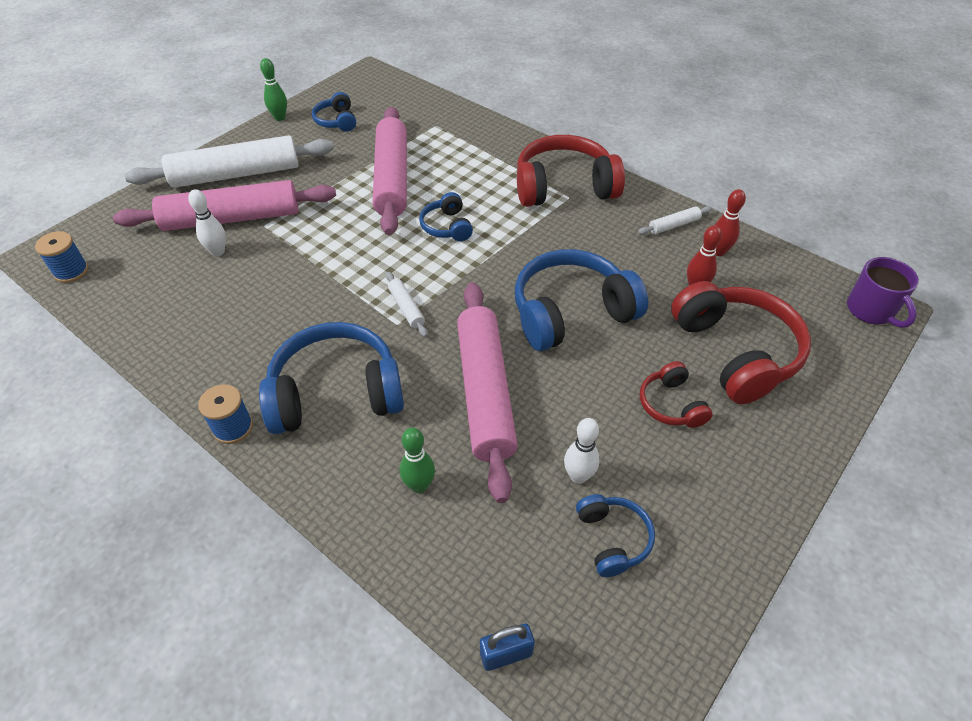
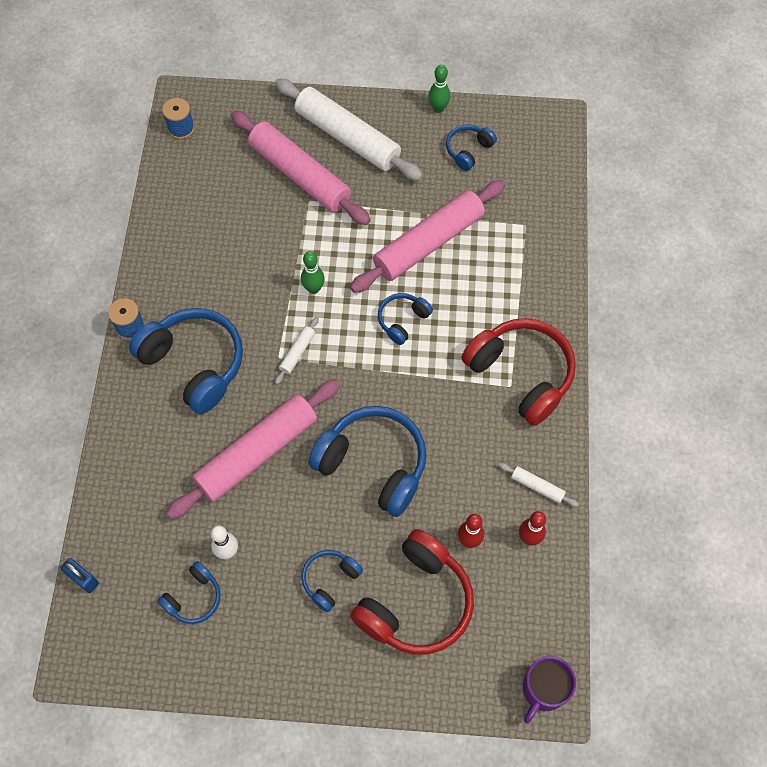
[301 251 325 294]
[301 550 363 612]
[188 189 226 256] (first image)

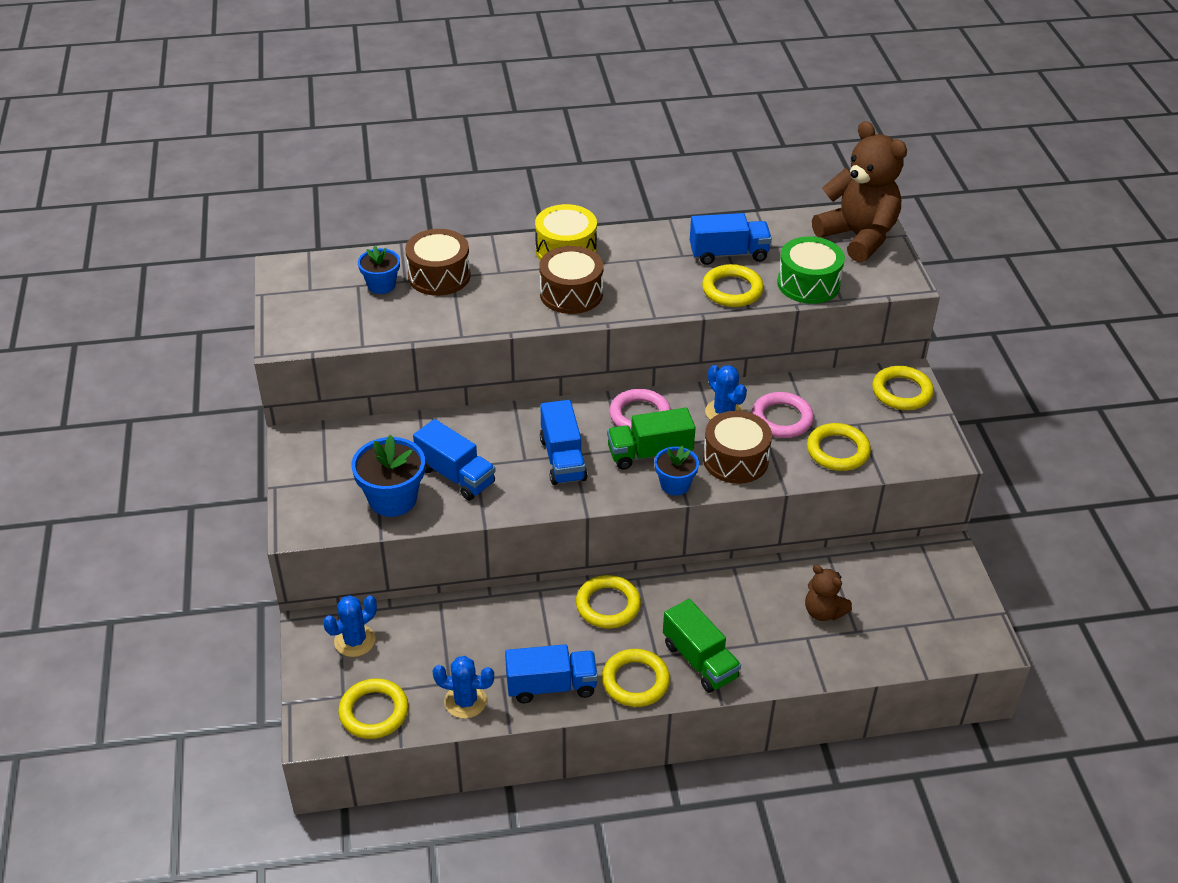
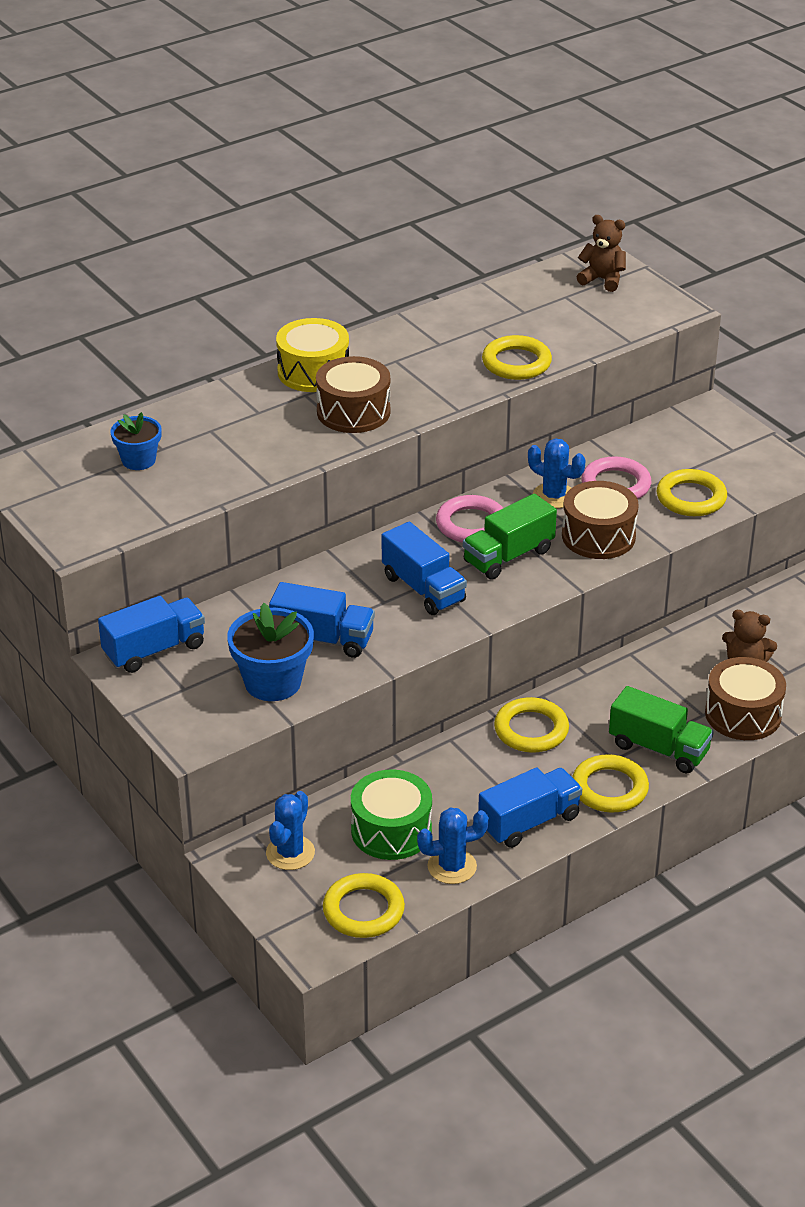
[98 596 205 673]
[351 770 432 860]
[577 215 626 292]
[705 657 786 740]
[654 446 699 496] (first image)
[872 366 934 410] (first image)

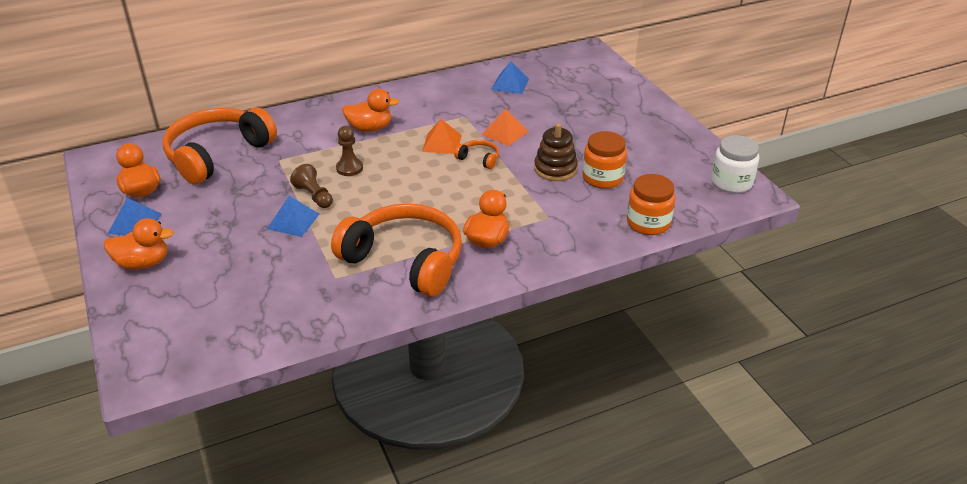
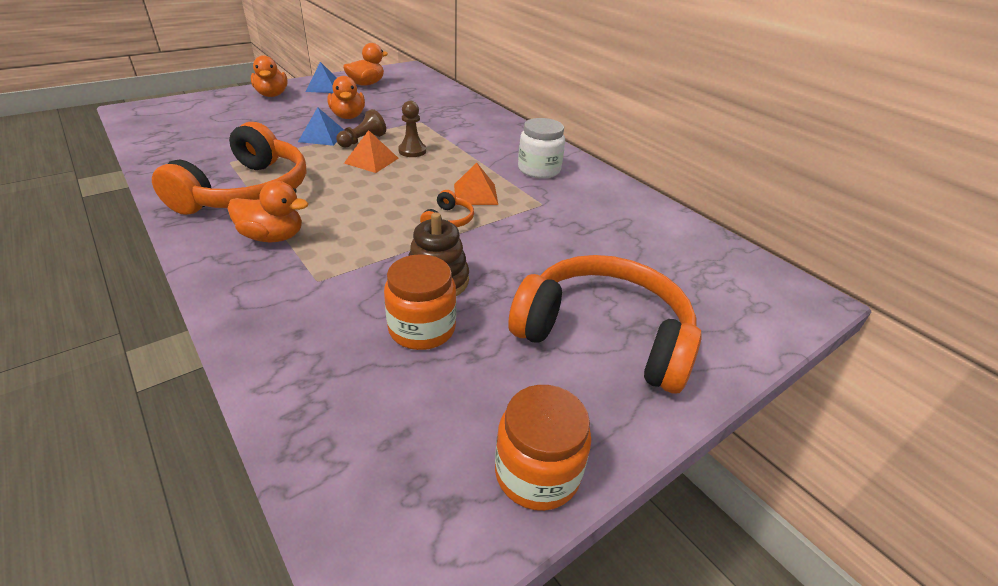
[327 76 365 119]
[344 130 399 173]
[495 385 591 511]
[508 255 702 394]
[518 118 565 178]
[491 61 529 94] (first image)

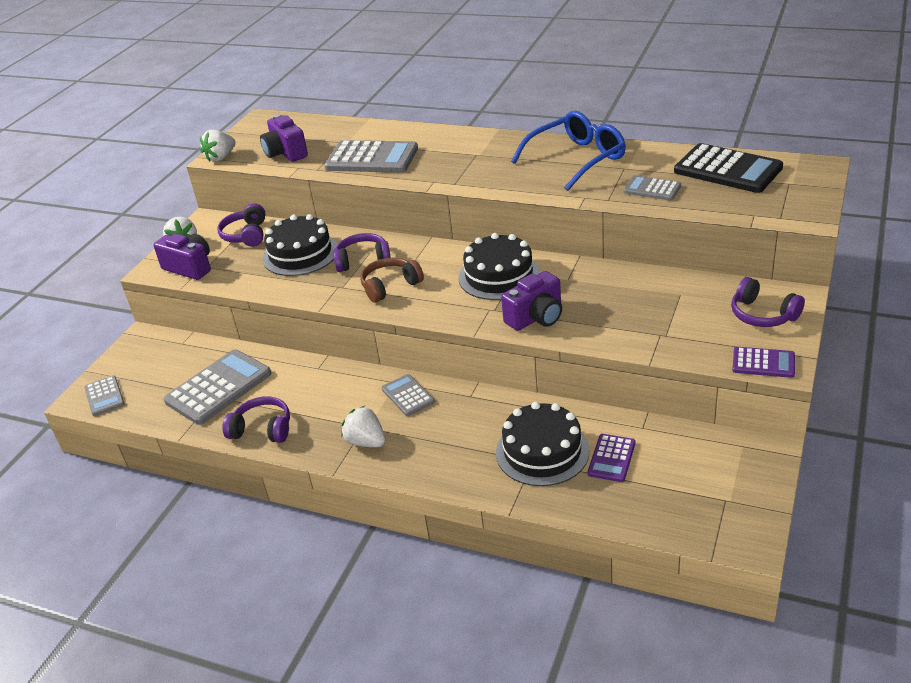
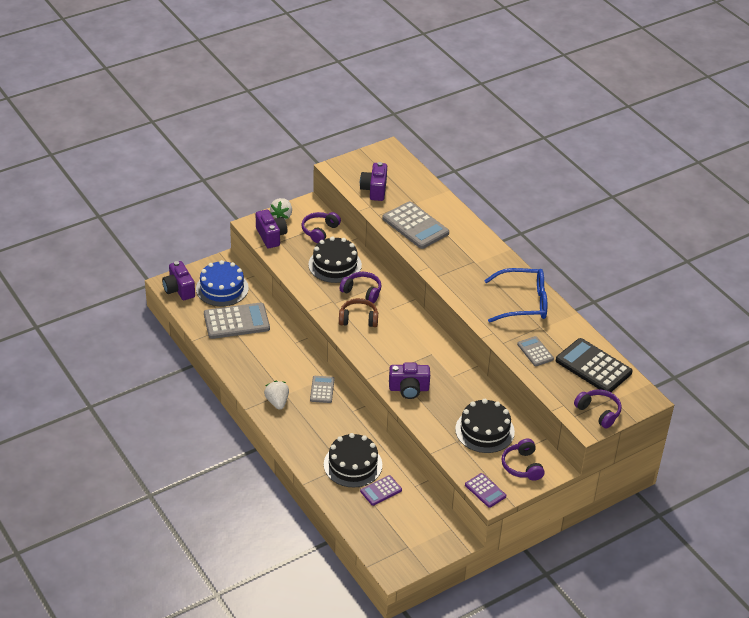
[162 261 195 300]
[196 260 249 306]
[455 399 515 453]
[556 338 632 392]
[574 389 622 429]
[200 130 236 162] (first image)

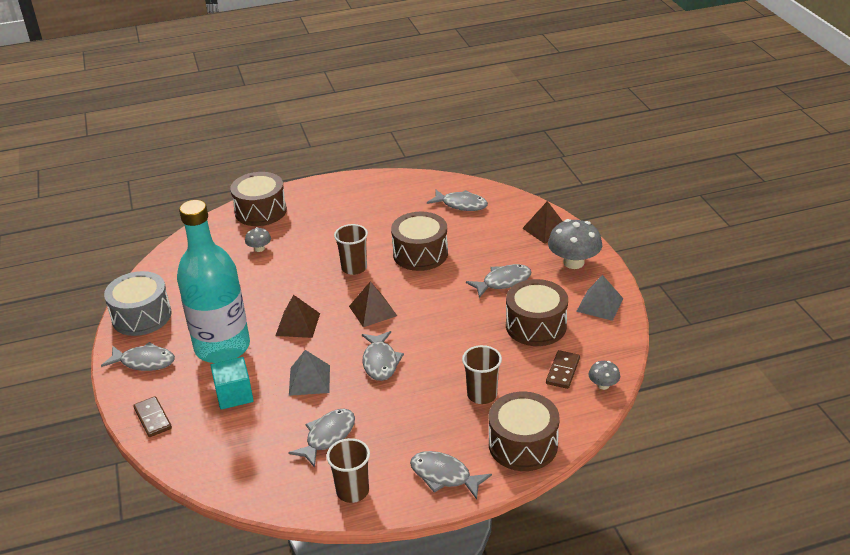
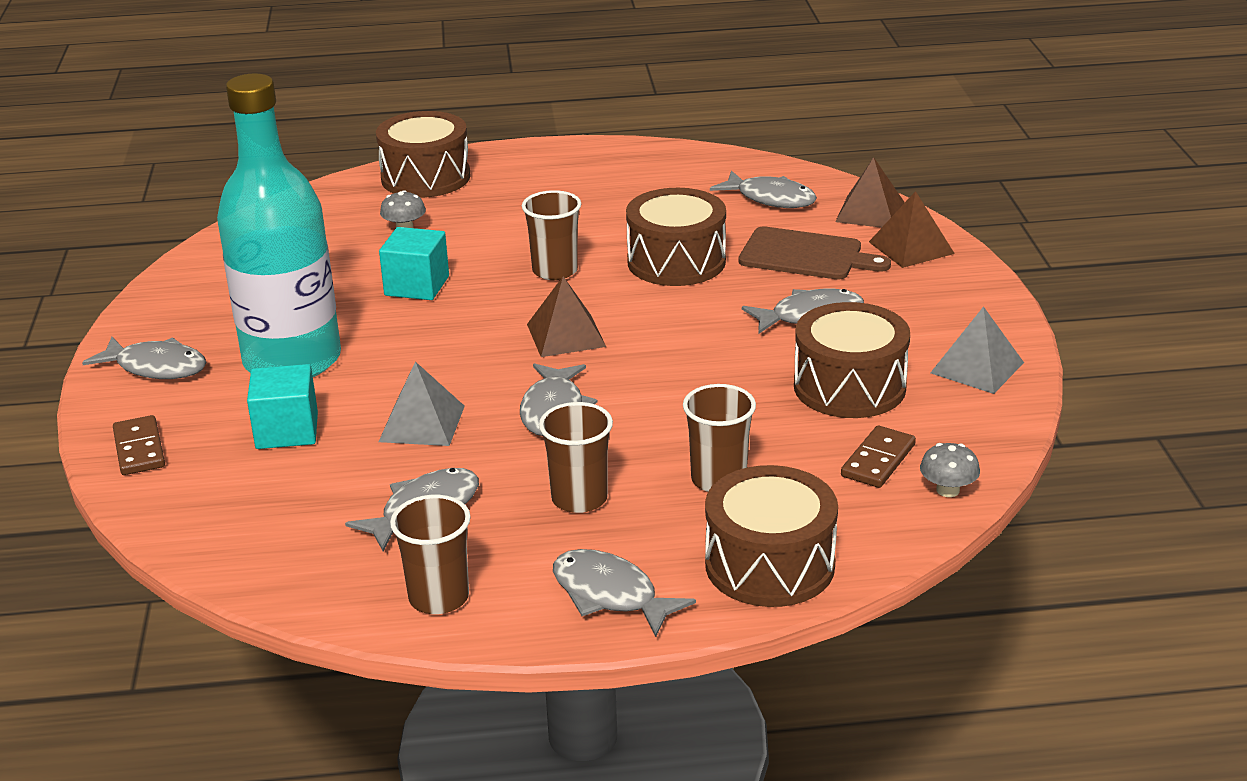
[379 227 449 300]
[539 402 613 513]
[738 226 891 279]
[835 157 905 228]
[104 271 172 336] (first image)
[548 219 602 269] (first image)

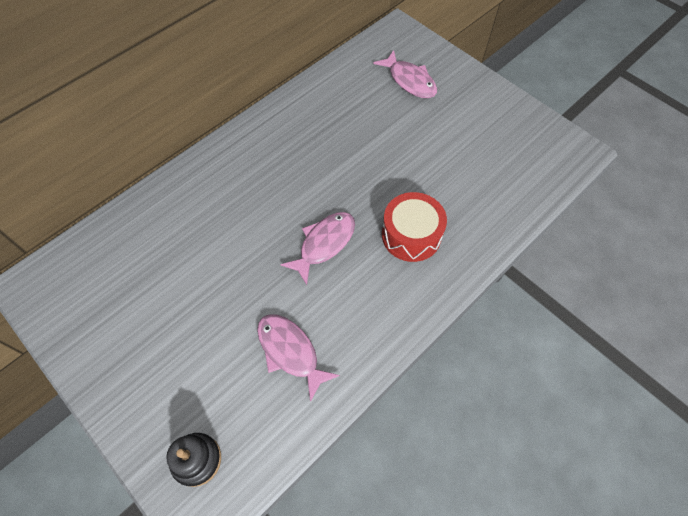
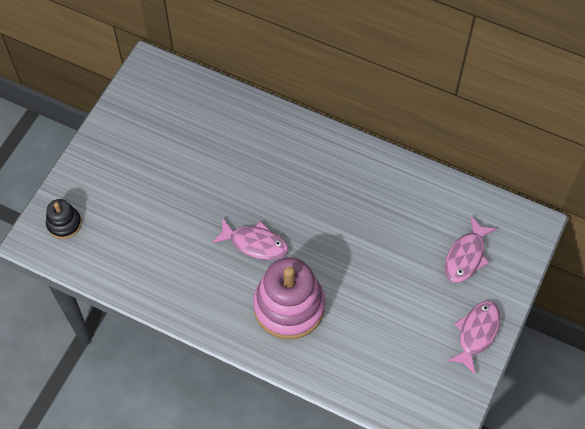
[253 257 325 340]
[447 301 501 374]

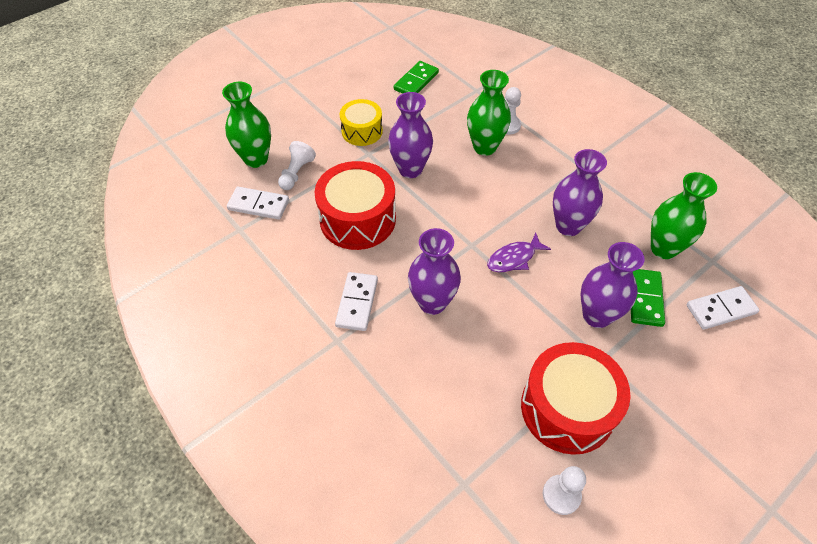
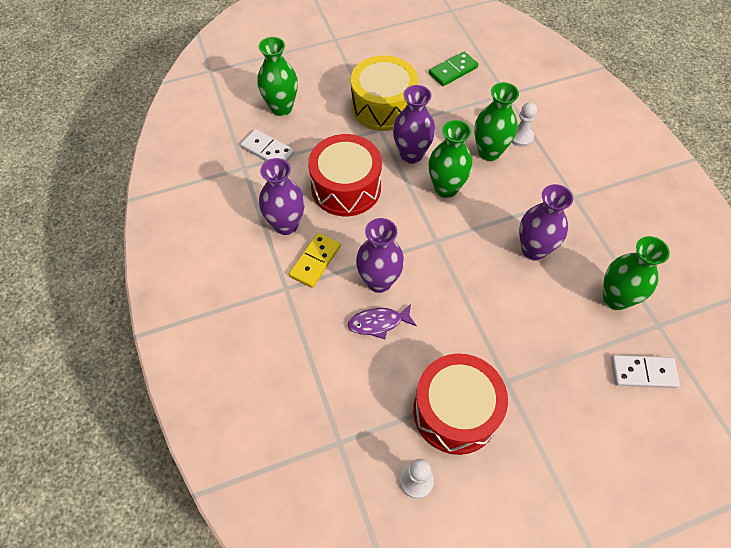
[259 158 305 235]
[289 233 341 288]
[348 304 417 339]
[351 55 418 131]
[429 120 473 198]
[278 141 316 190] (first image)
[631 269 665 327] (first image)

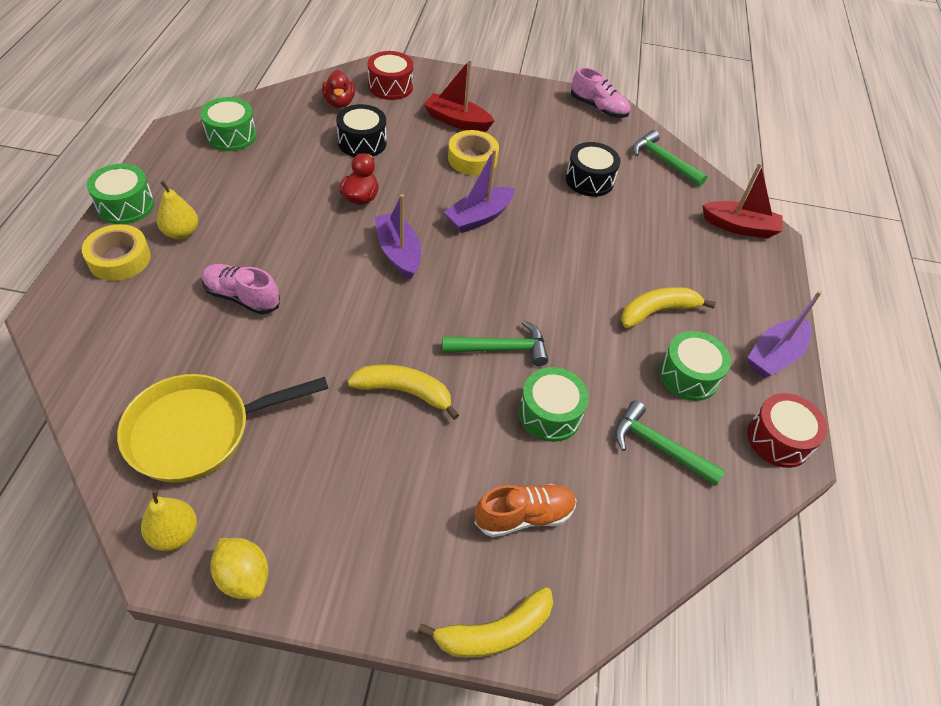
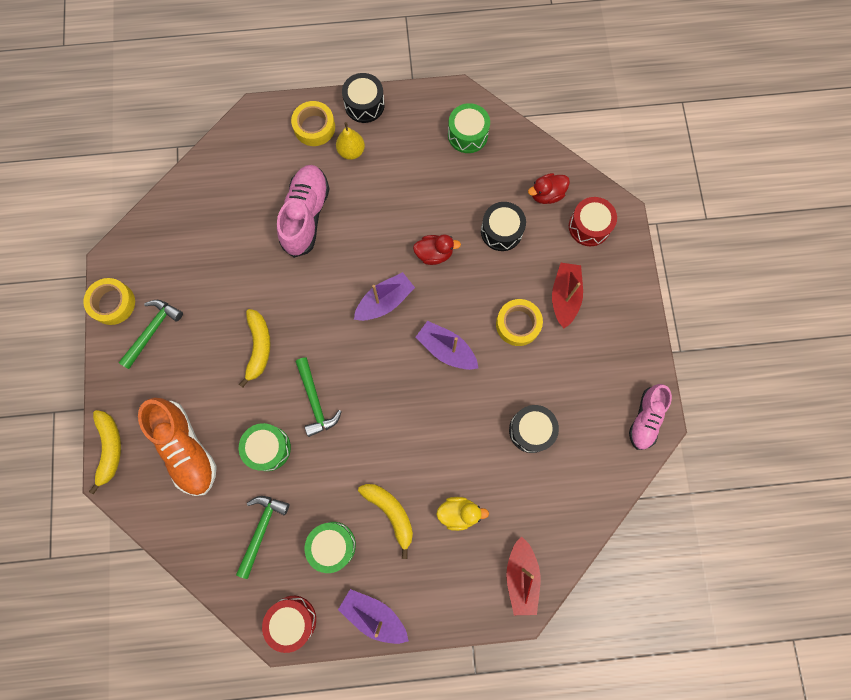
[83 278 135 325]
[89 410 121 494]
[119 300 183 369]
[138 398 217 496]
[277 165 330 258]
[342 73 385 123]
[436 497 489 531]
[117 374 329 483] (first image)
[141 489 197 551] (first image)

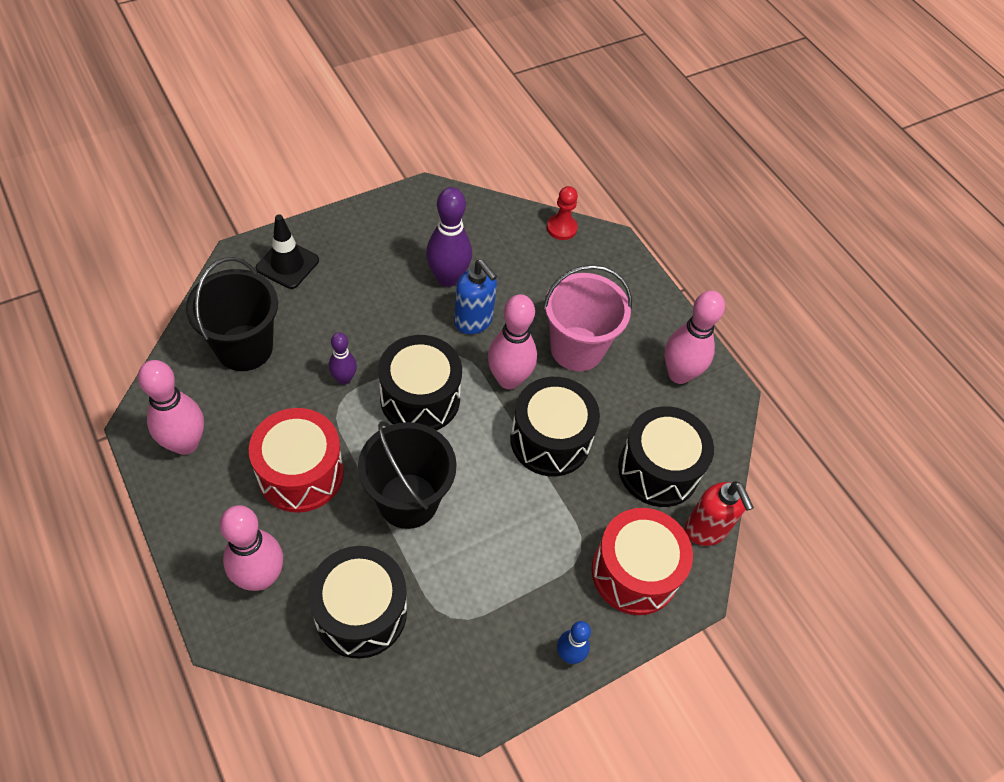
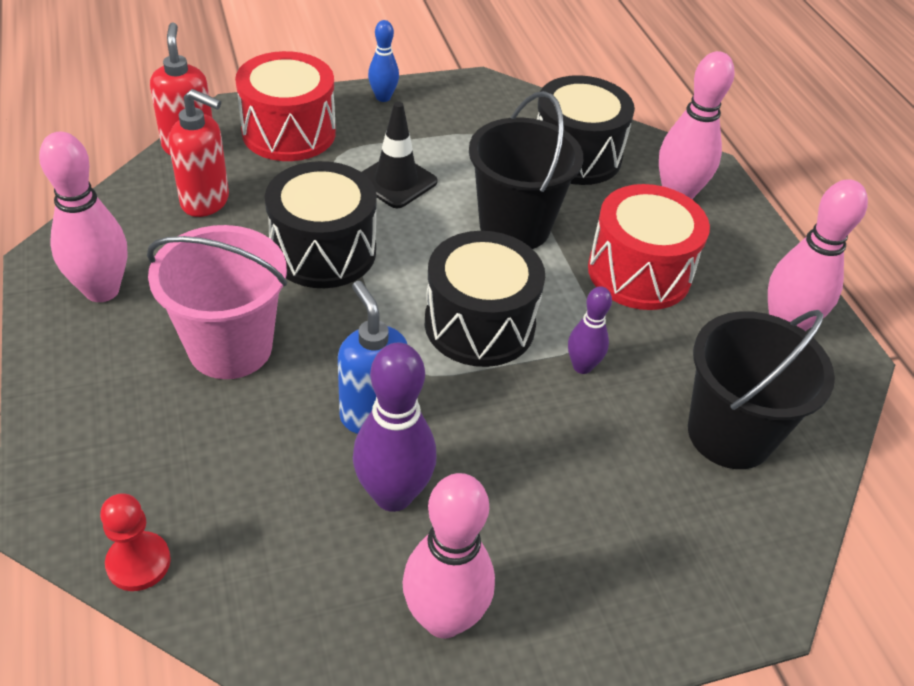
[169 89 229 217]
[362 101 438 208]
[402 473 495 638]

